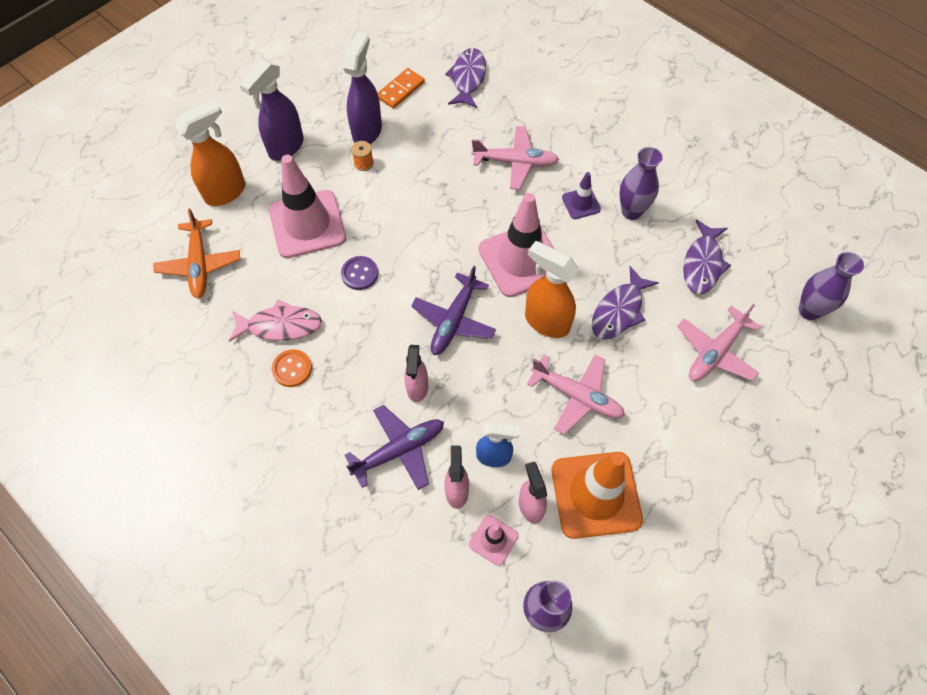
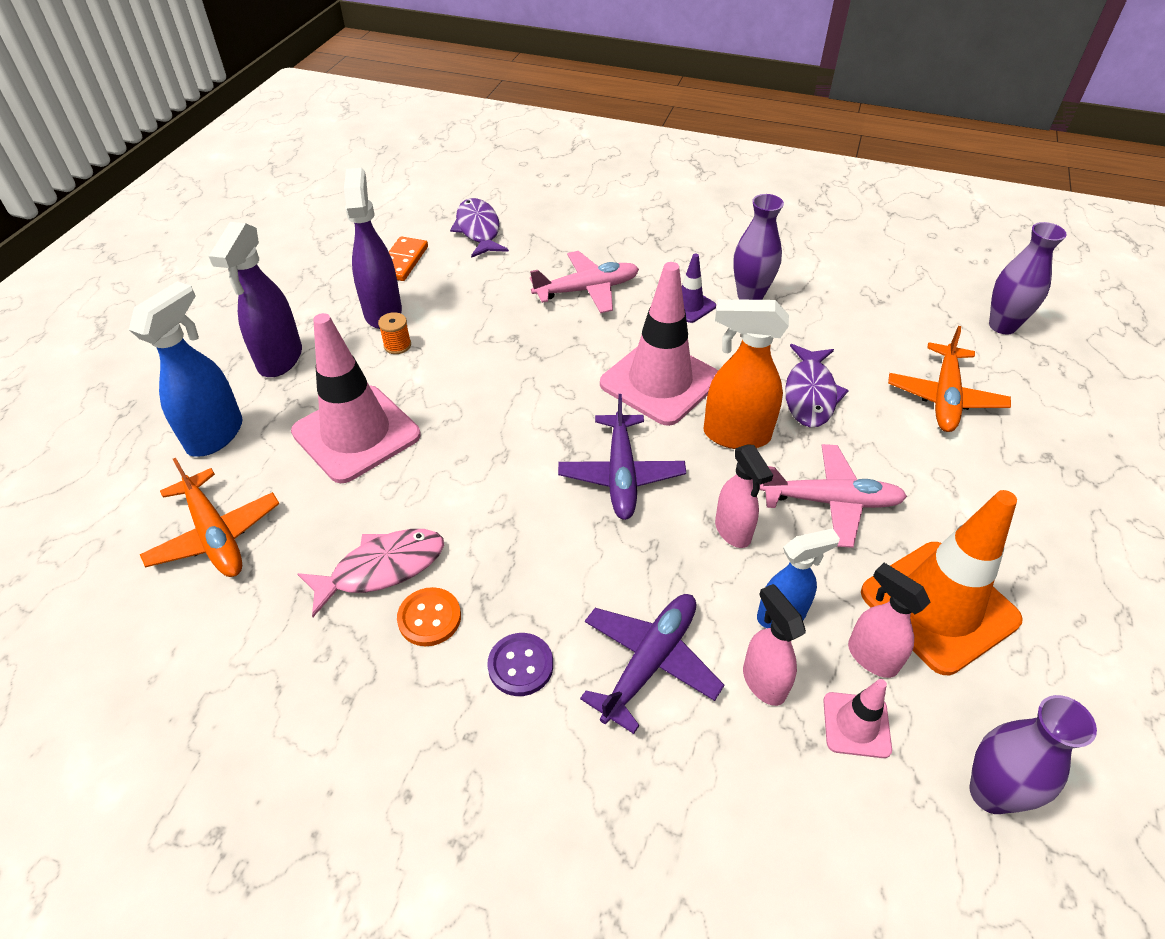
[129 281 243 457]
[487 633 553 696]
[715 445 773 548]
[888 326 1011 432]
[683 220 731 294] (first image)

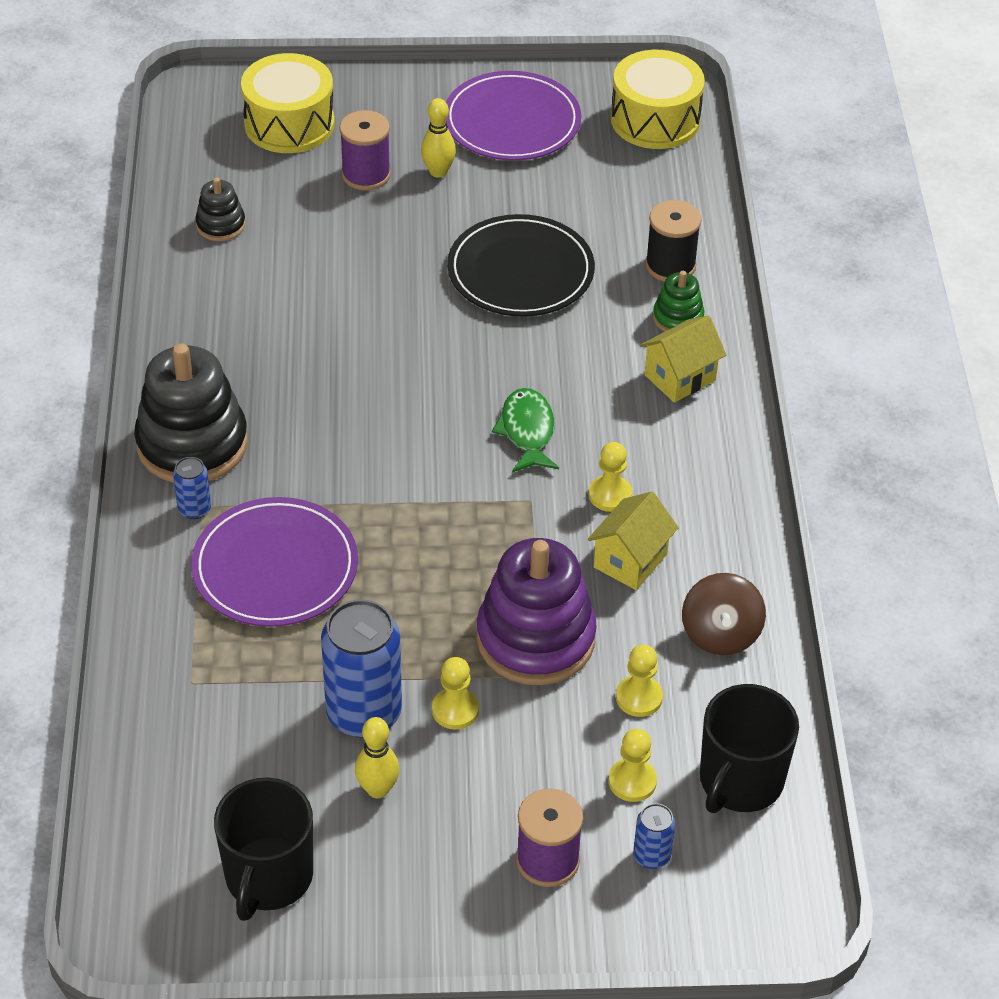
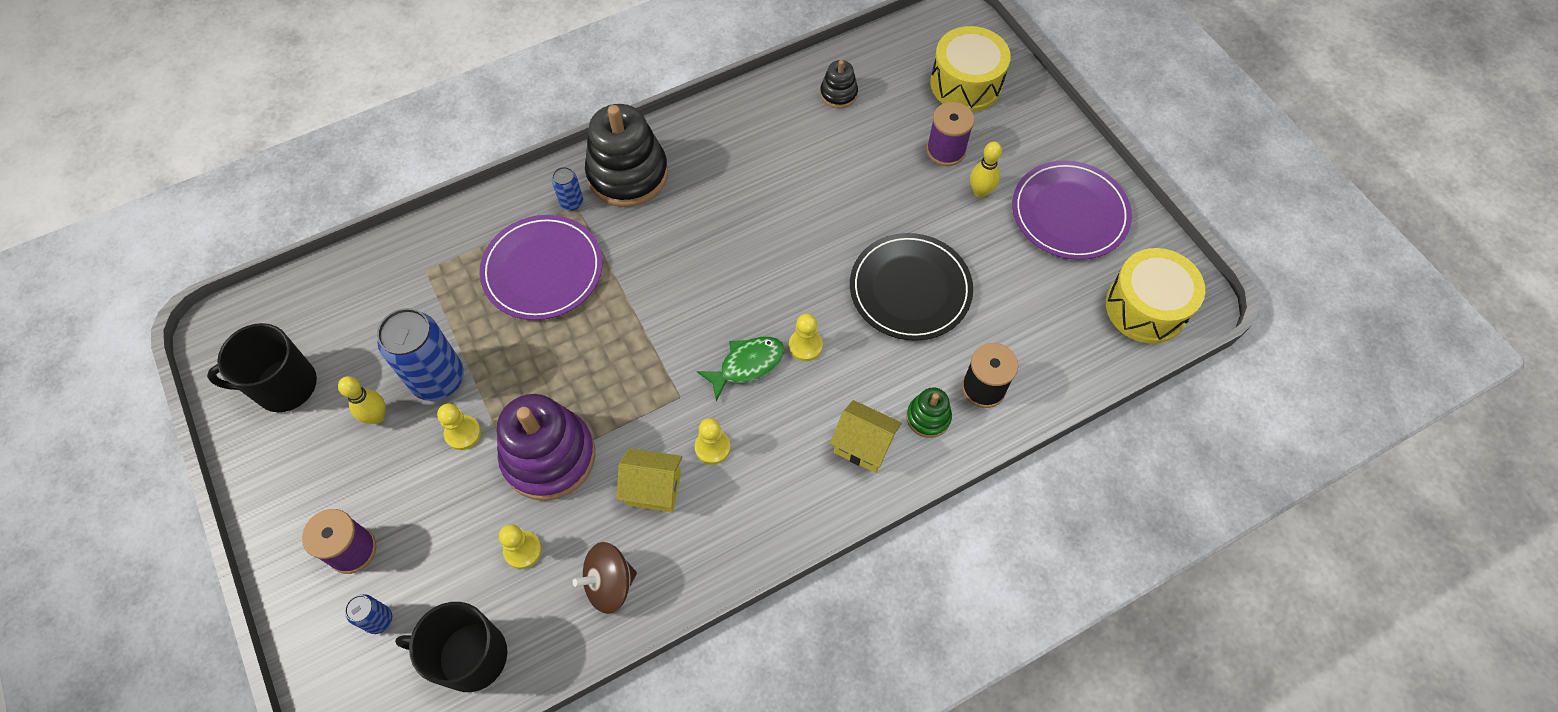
[789 313 823 361]

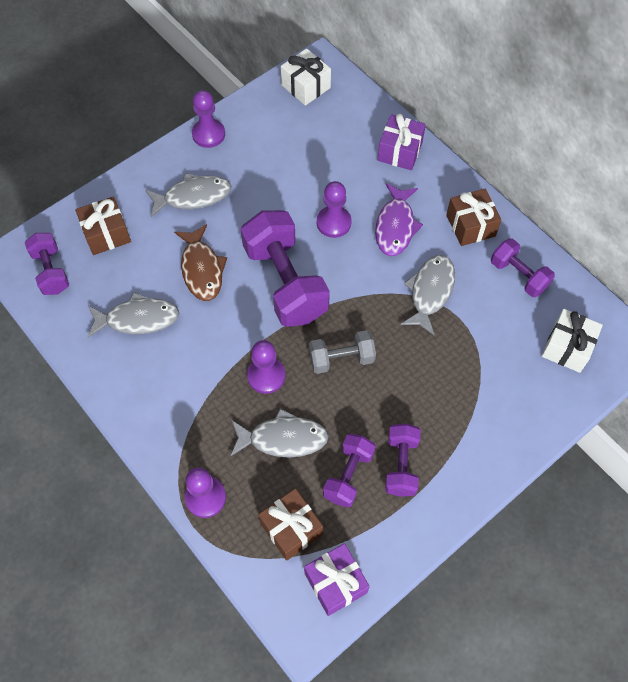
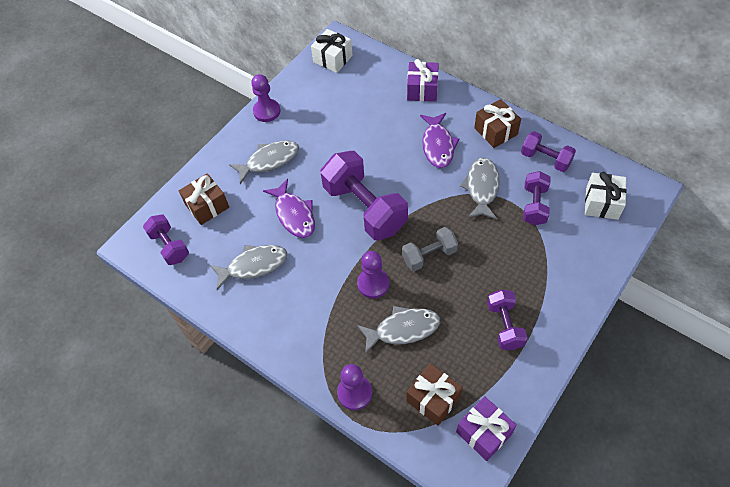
[263 179 315 238]
[523 171 550 225]
[317 181 351 238] (first image)

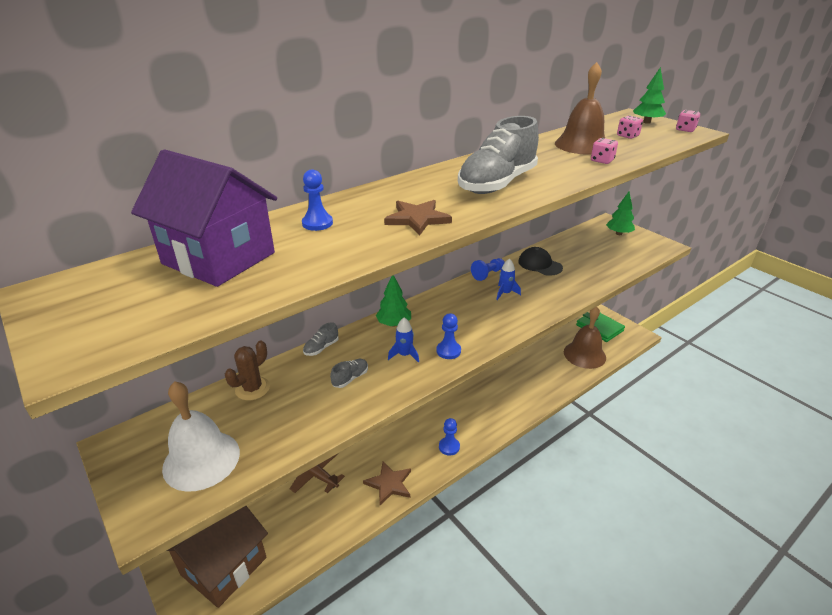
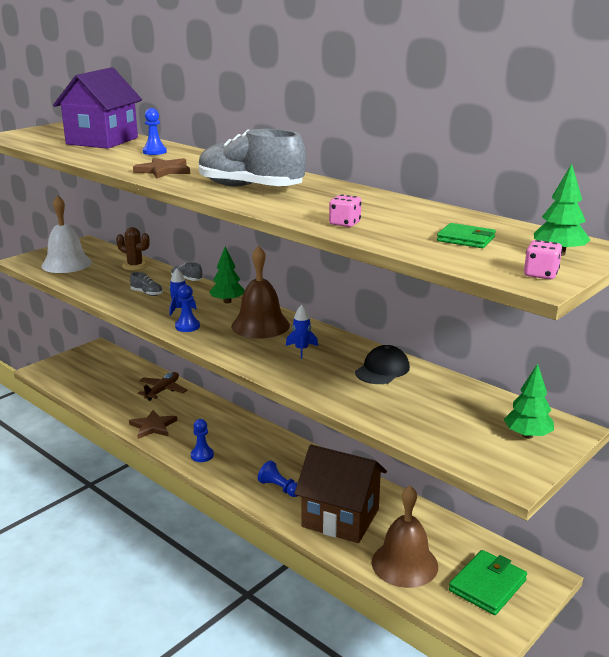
[231 246 290 338]
[258 461 297 497]
[294 445 387 543]
[437 223 496 248]

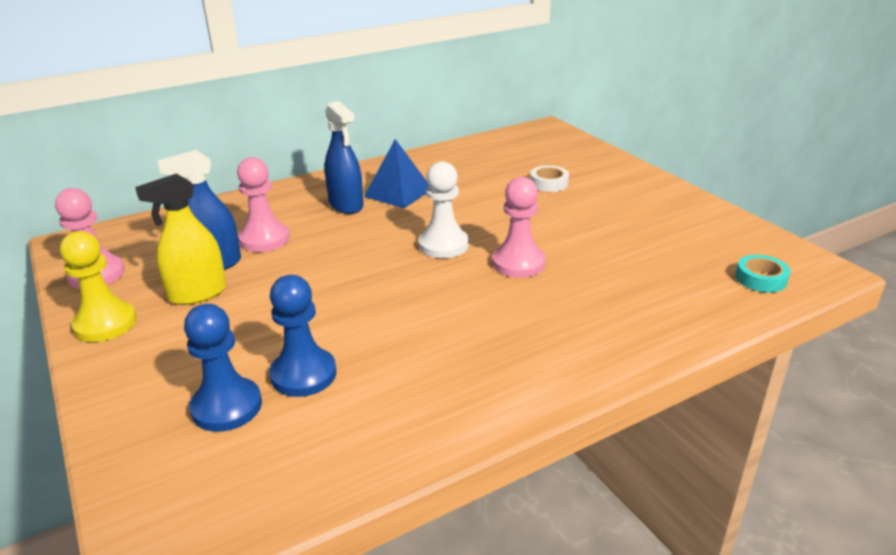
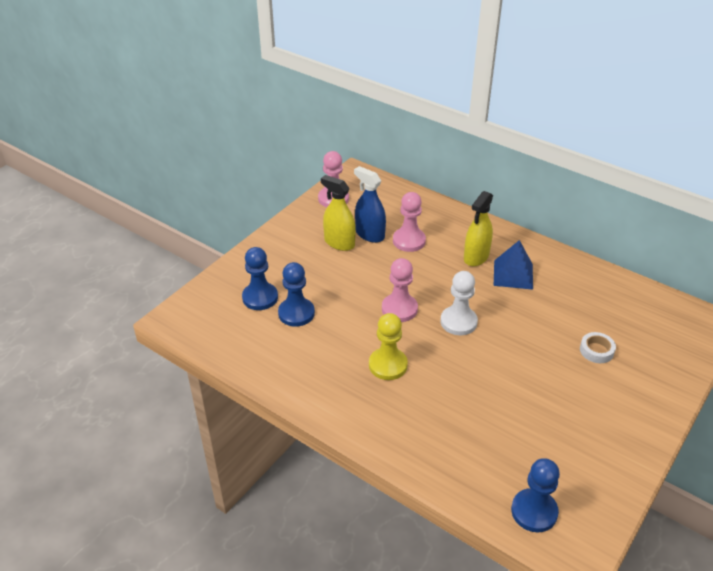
[369 313 408 380]
[382 258 418 322]
[464 191 493 266]
[511 458 560 532]

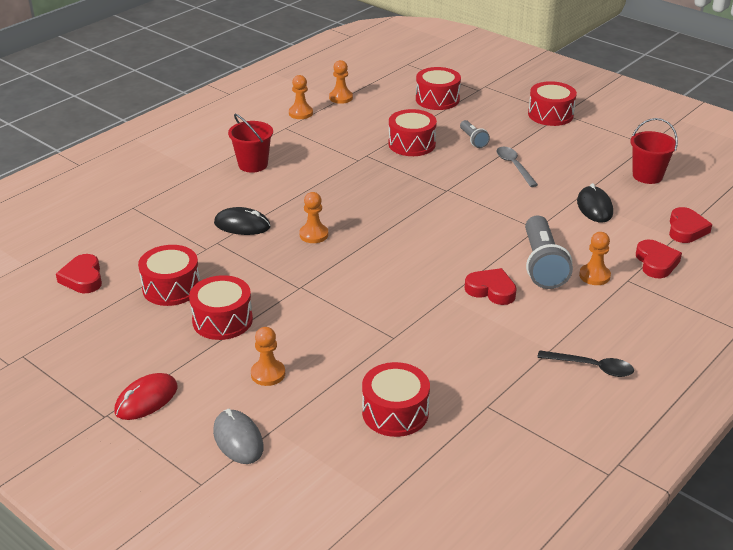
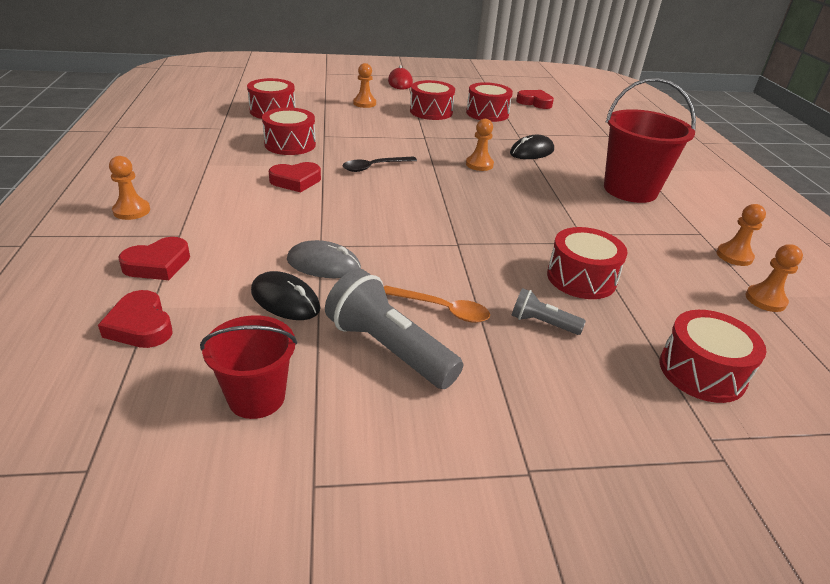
[109 156 150 220]
[118 237 190 280]
[262 107 316 155]
[287 240 361 278]
[325 269 463 389]
[342 157 417 172]
[384 285 490 323]
[604 78 696 203]

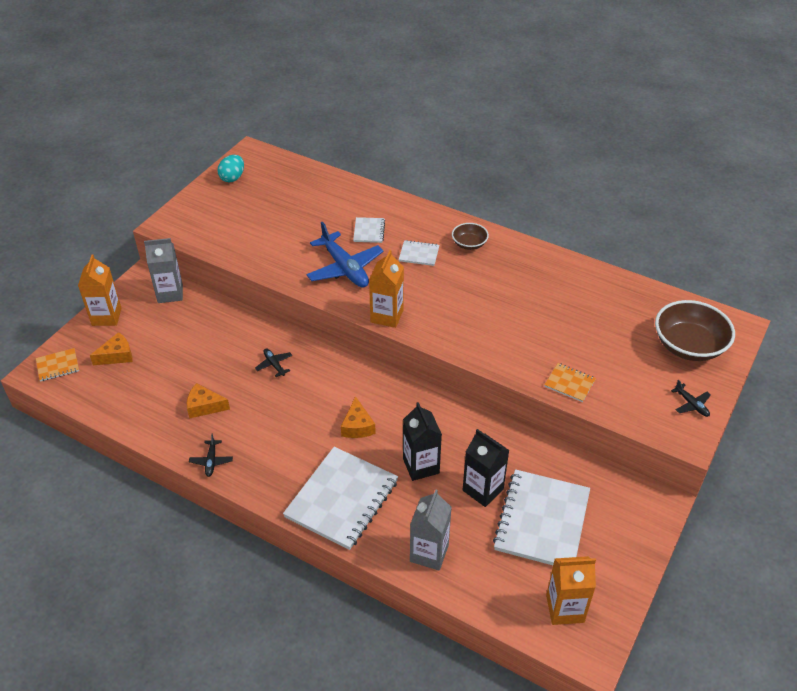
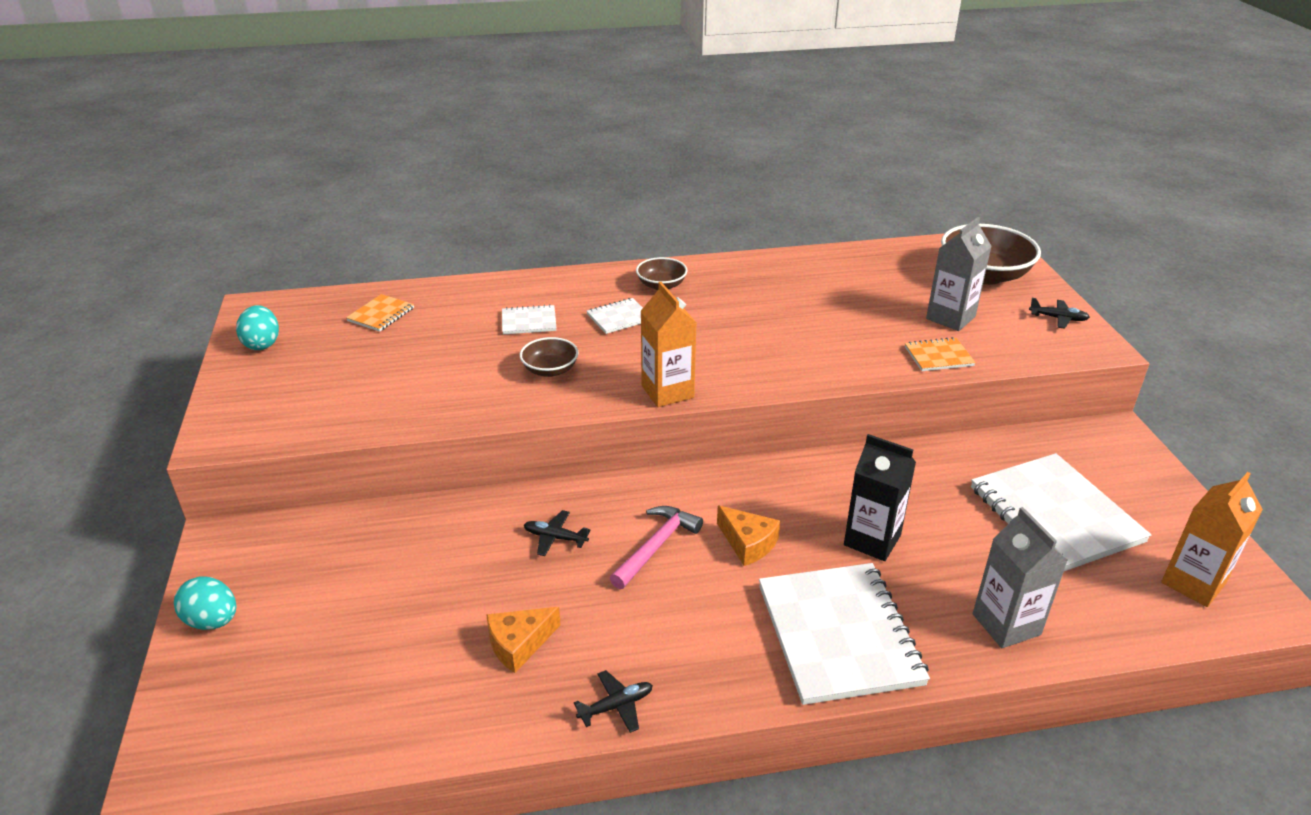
[174 576 237 630]
[346 294 414 332]
[502 304 556 334]
[520 337 578 377]
[574 670 653 733]
[610 506 703 589]
[926 217 992 331]
[90 332 133 365] (first image)
[463 429 510 507] (first image)

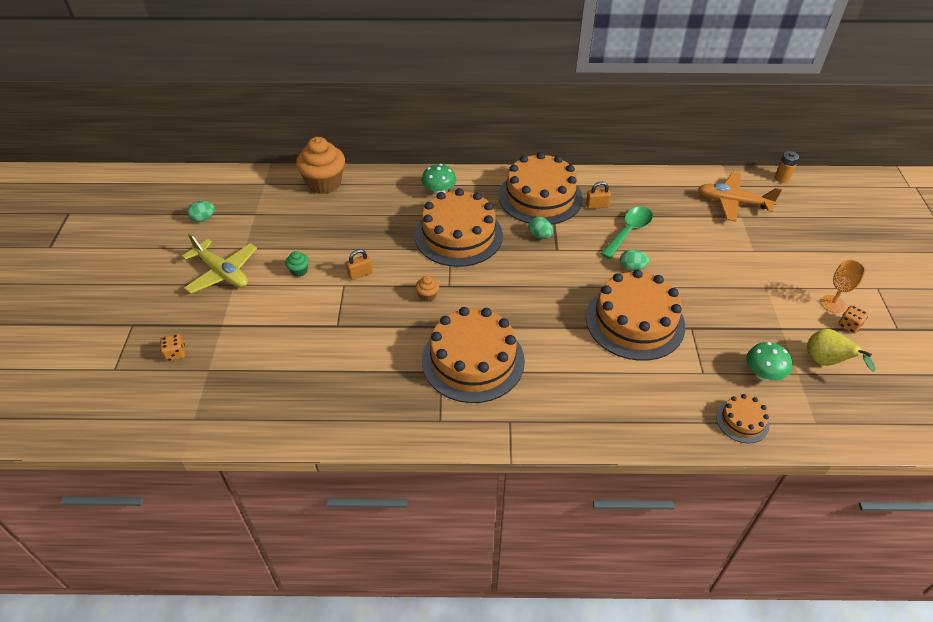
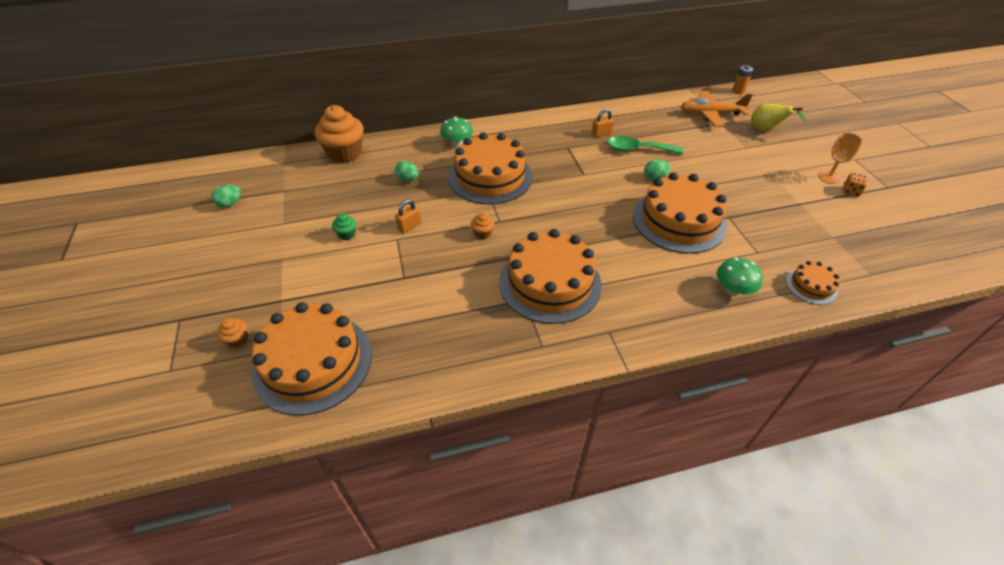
[217 318 248 348]
[252 302 372 416]
[395 161 419 182]
[607 136 683 154]
[717 258 763 296]
[751 103 807 131]
[182 233 257 294] (first image)

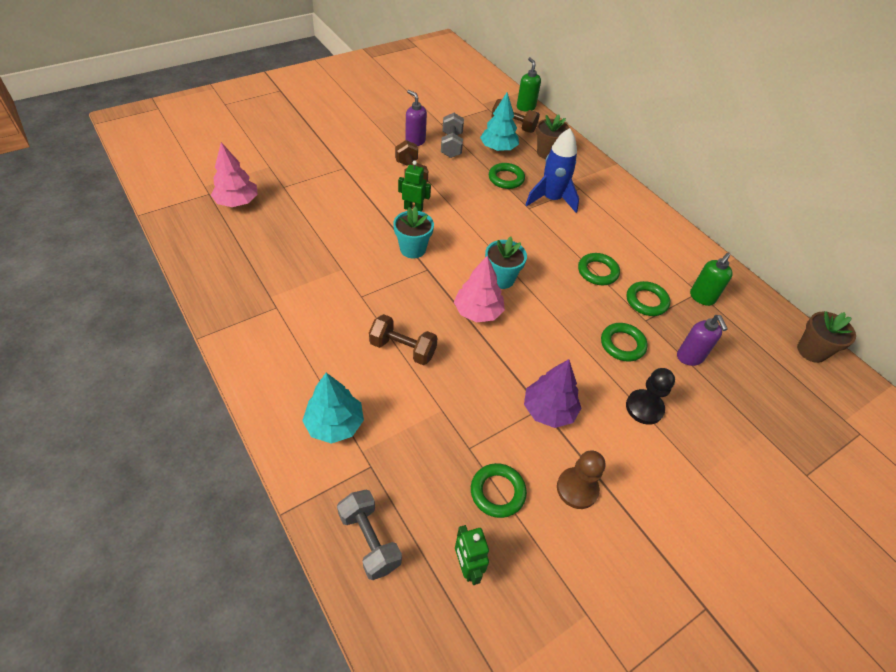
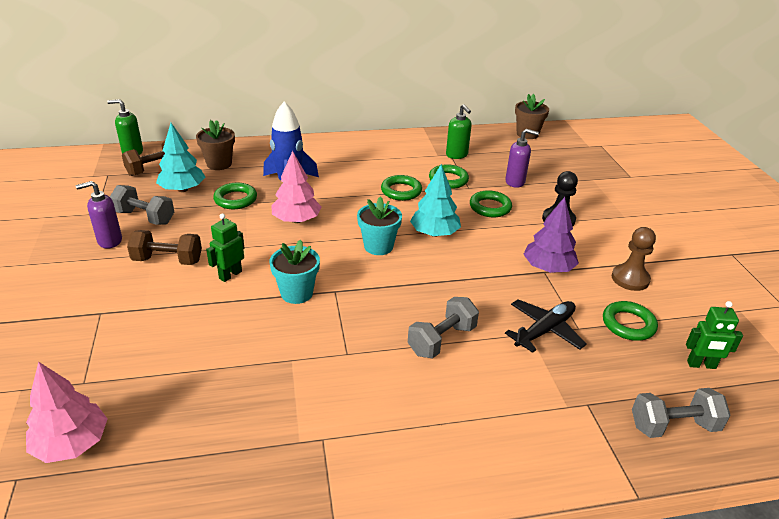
[271 151 321 223]
[408 297 479 359]
[410 164 461 237]
[505 299 587 353]

